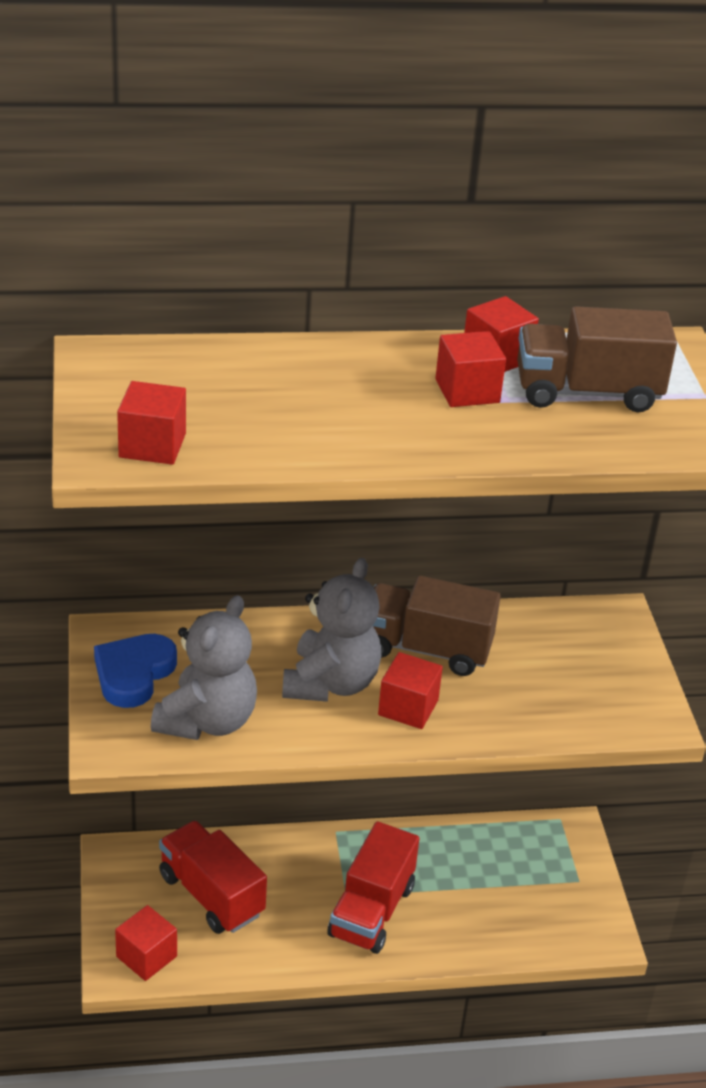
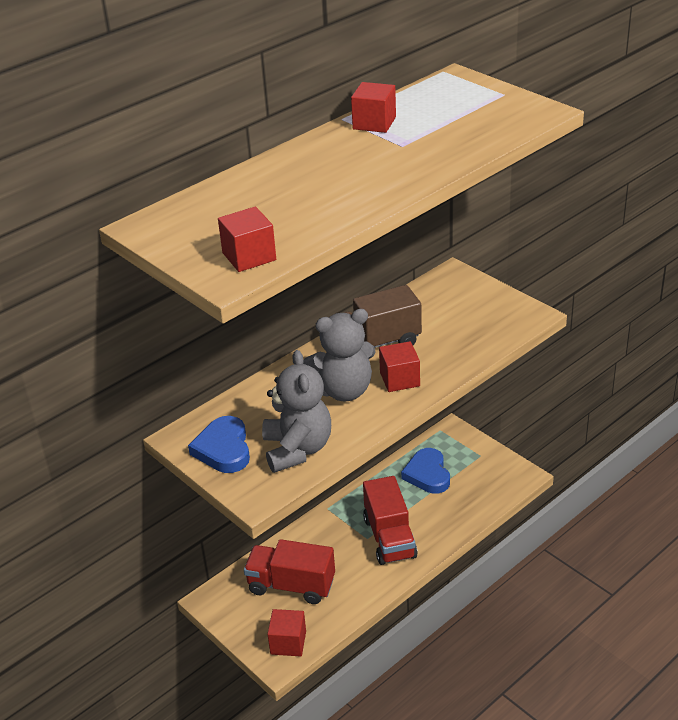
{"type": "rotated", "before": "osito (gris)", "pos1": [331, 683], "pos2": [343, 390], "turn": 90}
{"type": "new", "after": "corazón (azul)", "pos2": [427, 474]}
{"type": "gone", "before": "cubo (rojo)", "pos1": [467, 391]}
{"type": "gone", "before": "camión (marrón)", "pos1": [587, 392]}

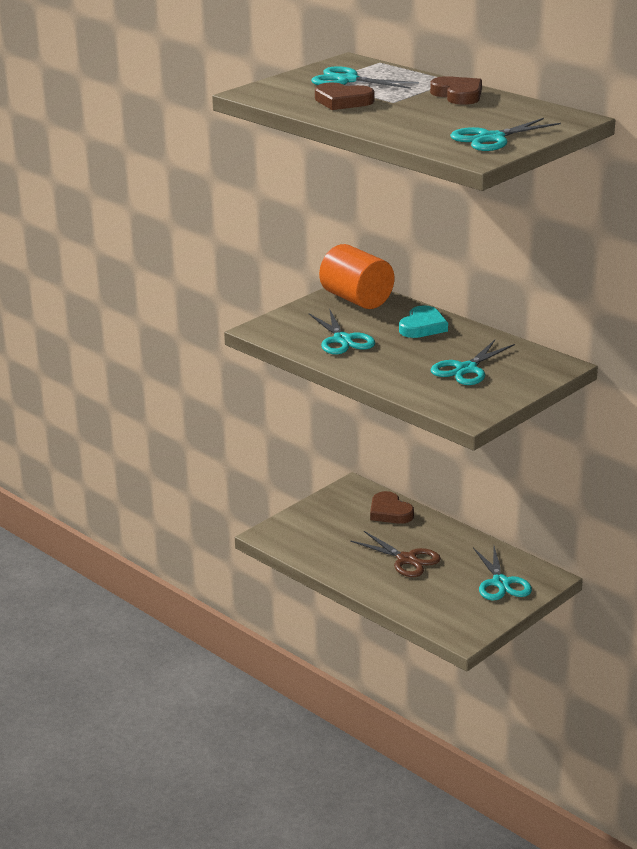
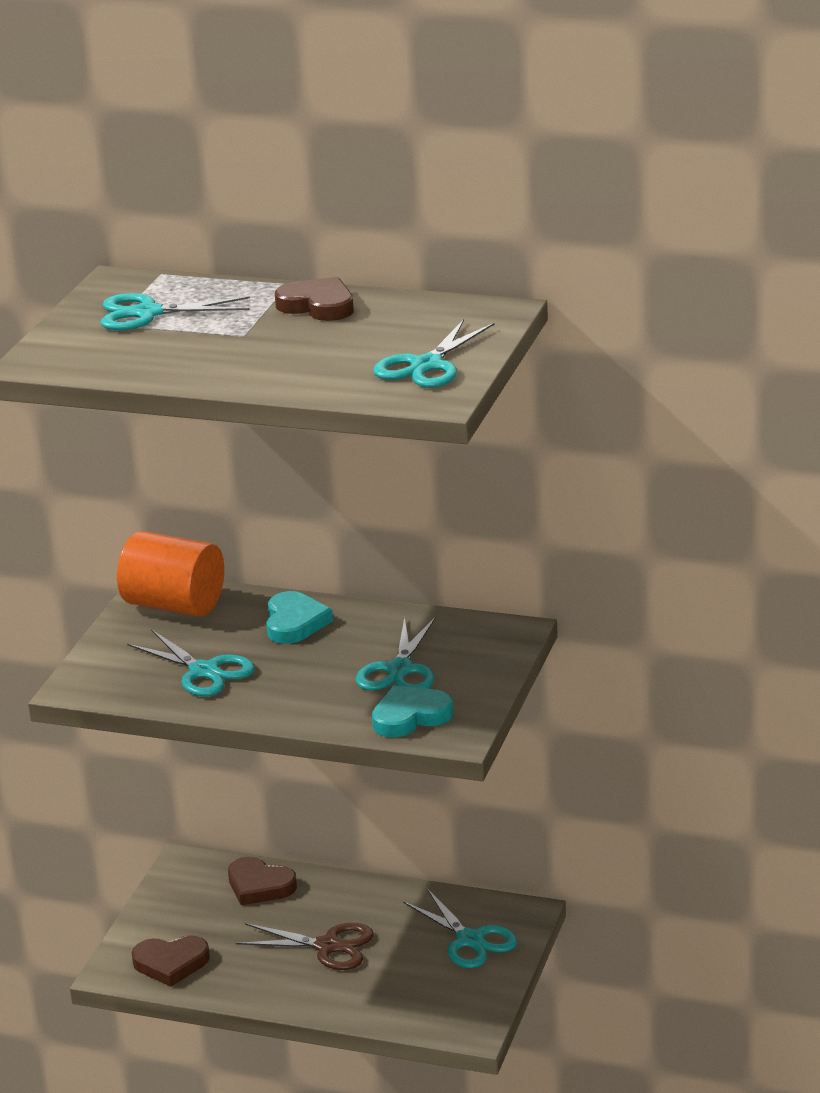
{"type": "shifted", "before": "corazón (marrón)", "pos1": [342, 101], "pos2": [171, 963]}
{"type": "new", "after": "corazón (turquesa)", "pos2": [410, 716]}

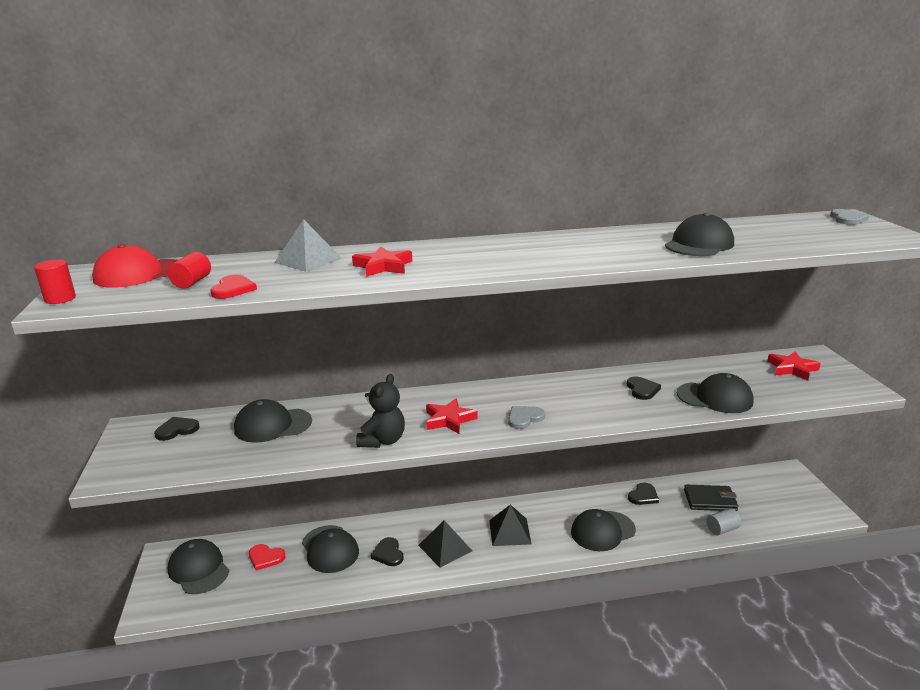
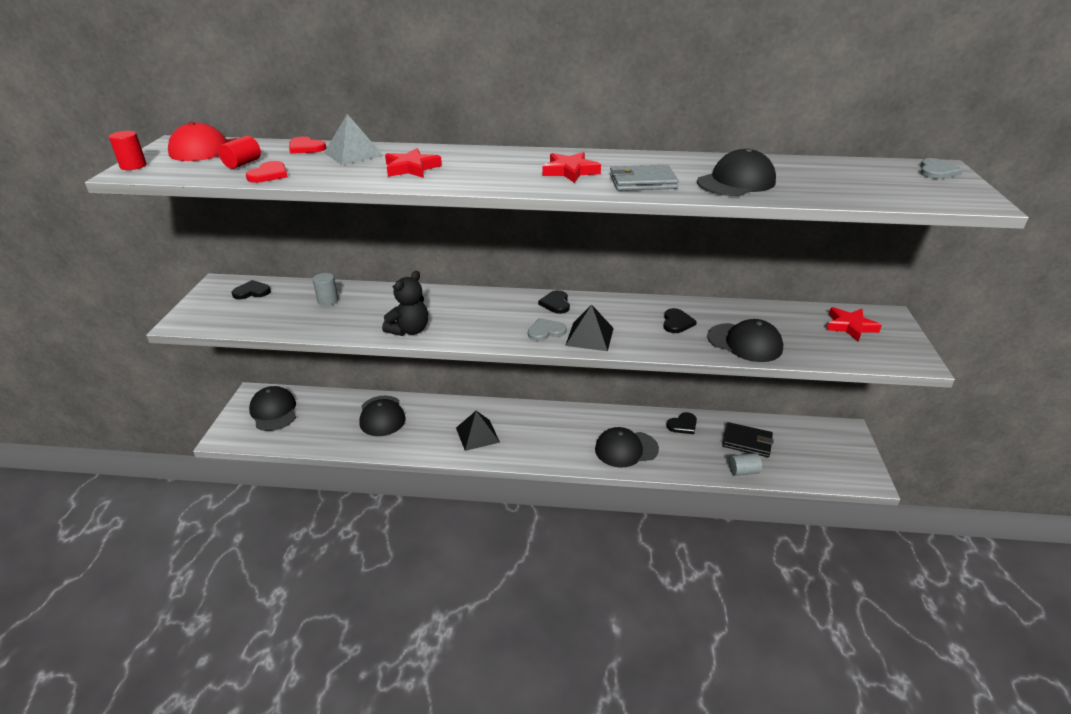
{"type": "shifted", "before": "corazón (rojo)", "pos1": [265, 558], "pos2": [305, 148]}
{"type": "swapped", "before": "gorra (negro)", "after": "cilindro (gris)", "pos1": [272, 425], "pos2": [328, 301]}
{"type": "shifted", "before": "corazón (negro)", "pos1": [388, 553], "pos2": [556, 303]}
{"type": "shifted", "before": "estrella (rojo)", "pos1": [449, 420], "pos2": [570, 171]}
{"type": "shifted", "before": "pirámide (negro)", "pos1": [509, 532], "pos2": [589, 336]}
{"type": "new", "after": "cartera (gris)", "pos2": [642, 182]}

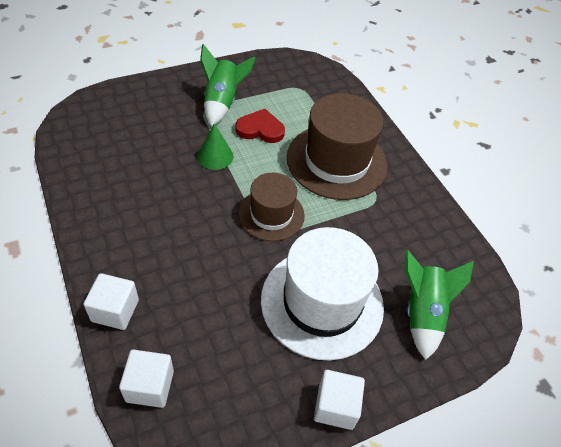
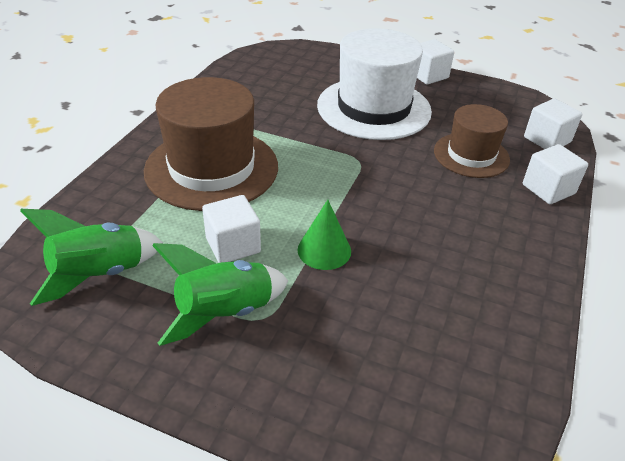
{"type": "shifted", "before": "cohete (verde)", "pos1": [422, 312], "pos2": [99, 274]}
{"type": "swapped", "before": "corazón (rojo)", "after": "cubo (blanco)", "pos1": [260, 129], "pos2": [233, 245]}
{"type": "shifted", "before": "sombrero (marrón)", "pos1": [271, 214], "pos2": [471, 155]}

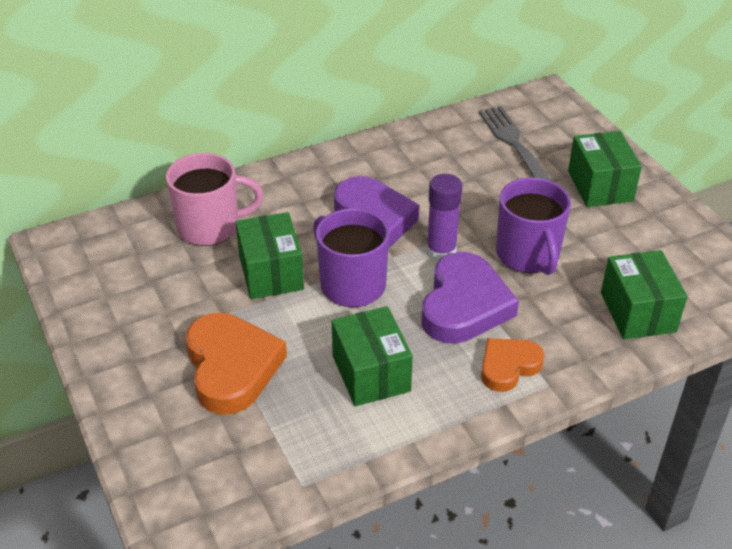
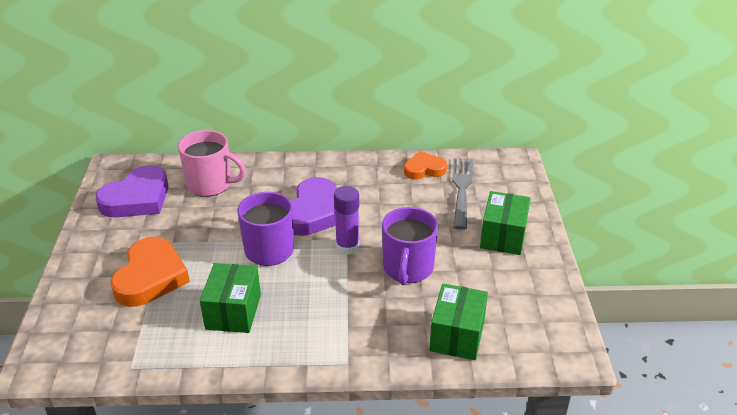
{"type": "shifted", "before": "corazón (morado)", "pos1": [464, 305], "pos2": [137, 198]}
{"type": "shifted", "before": "corazón (naranja)", "pos1": [508, 366], "pos2": [424, 169]}
{"type": "gone", "before": "caja (verde)", "pos1": [271, 273]}

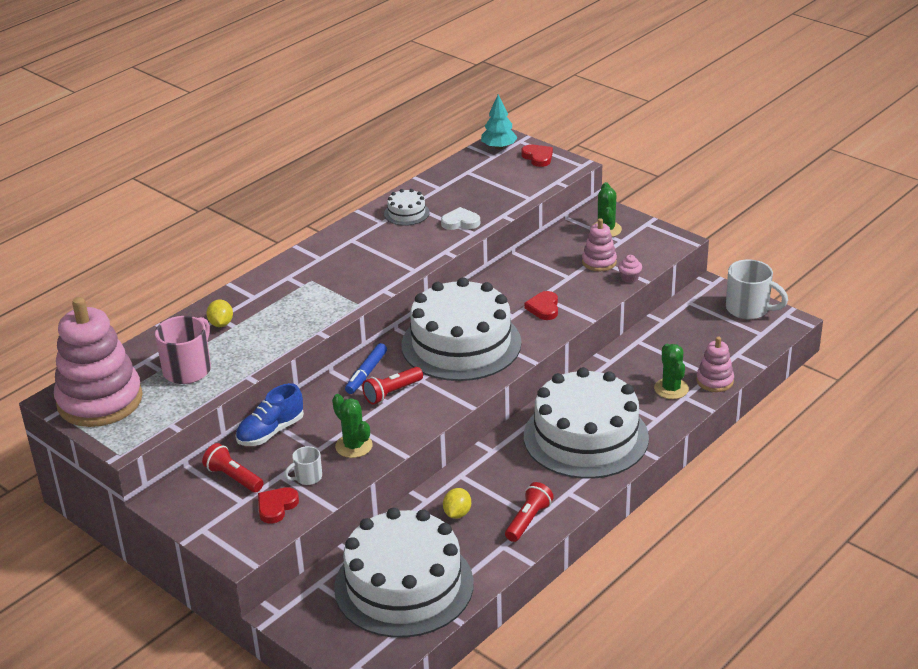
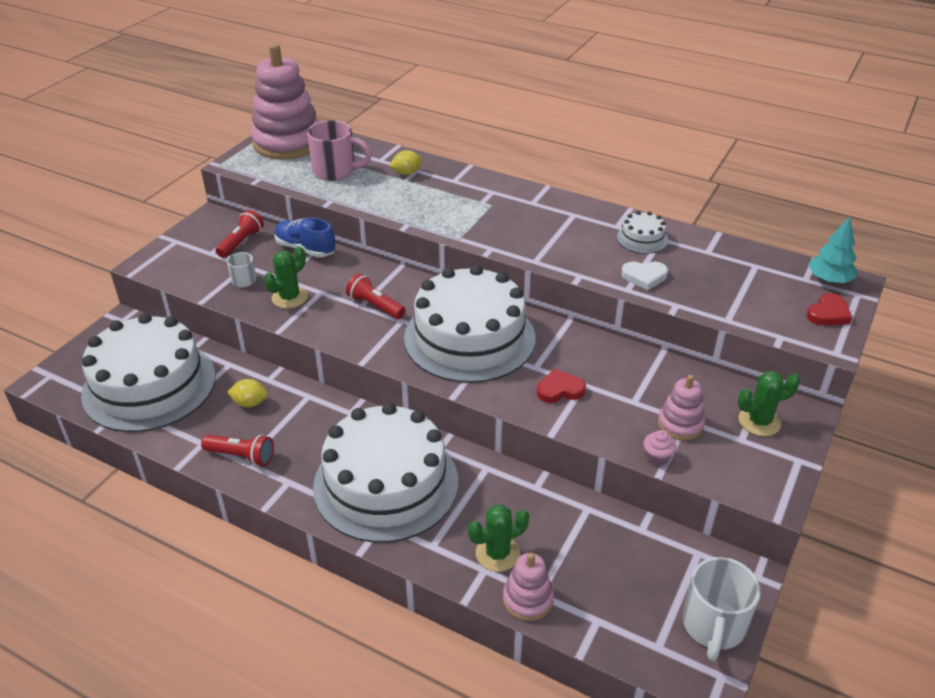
{"type": "rotated", "before": "corazón (blanco)", "pos1": [460, 222], "pos2": [644, 277], "turn": 105}
{"type": "gone", "before": "corazón (rojo)", "pos1": [276, 507]}
{"type": "gone", "before": "rotulador (azul)", "pos1": [366, 373]}

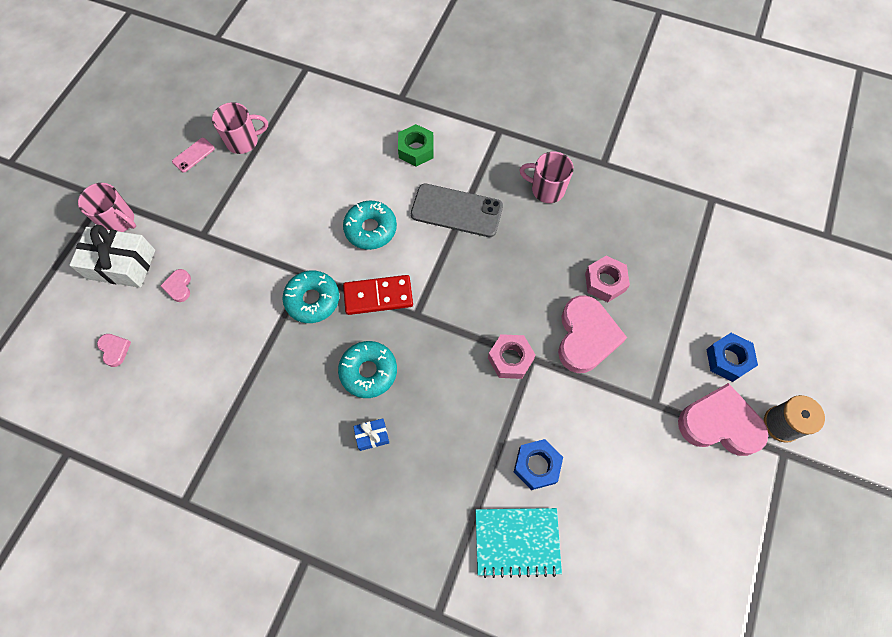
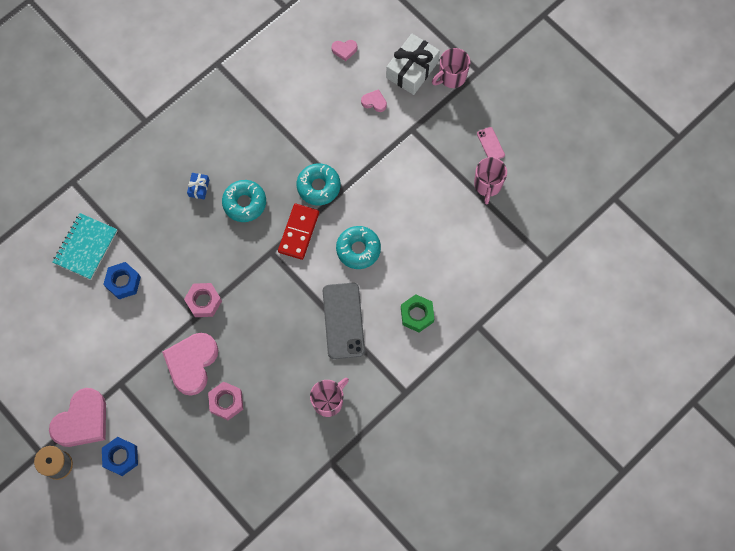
{"type": "rotated", "before": "corazón (rosa)", "pos1": [586, 337], "pos2": [192, 363], "turn": 75}
{"type": "rotated", "before": "móvil (gris)", "pos1": [456, 210], "pos2": [343, 320], "turn": -45}

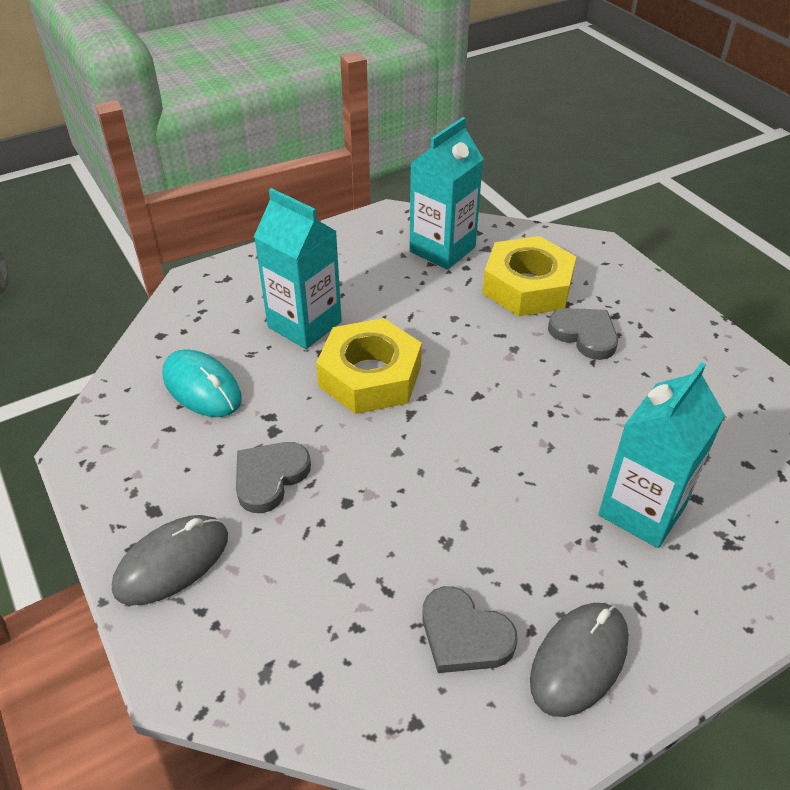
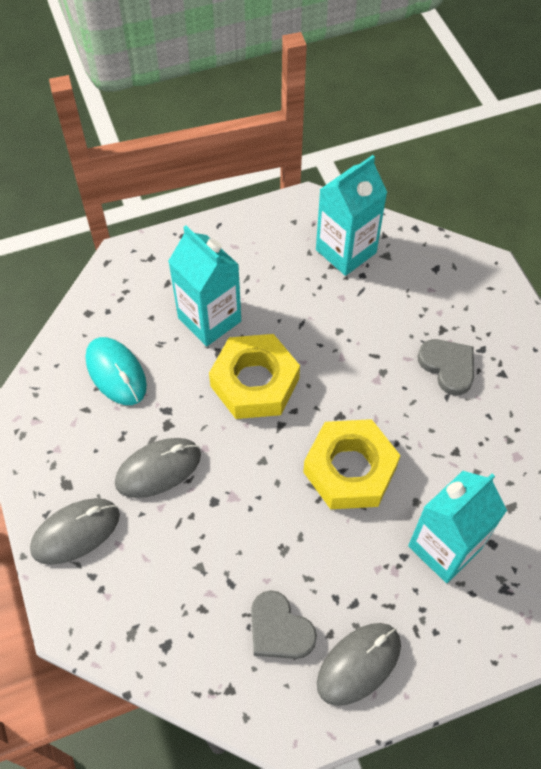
{"type": "swapped", "before": "corazón (gris)", "after": "ratón (gris)", "pos1": [270, 477], "pos2": [158, 469]}
{"type": "shifted", "before": "tuerca (amarillo)", "pos1": [527, 286], "pos2": [350, 469]}

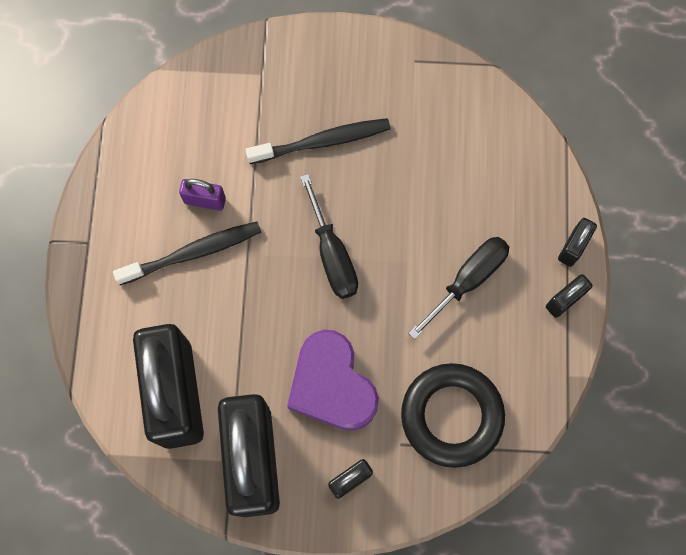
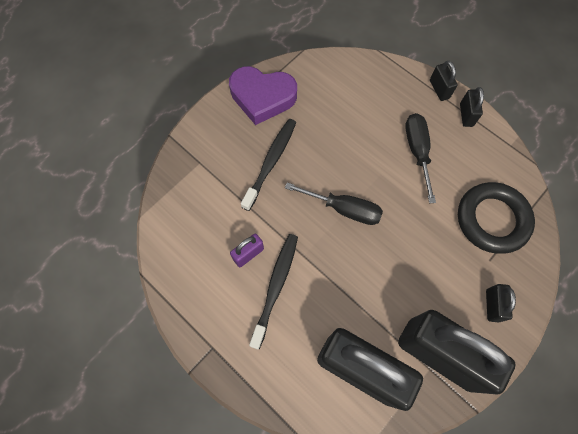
{"type": "shifted", "before": "corazón (morado)", "pos1": [332, 385], "pos2": [262, 97]}

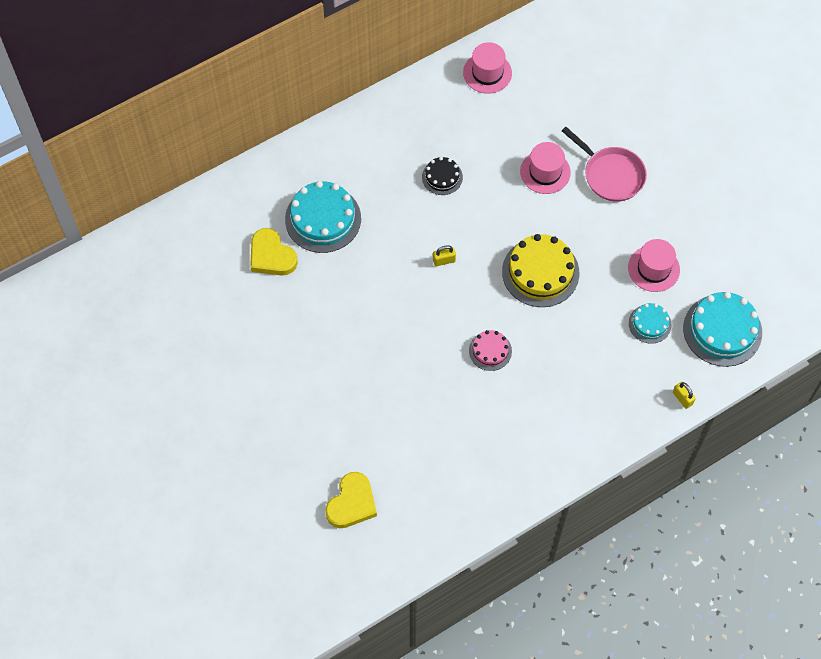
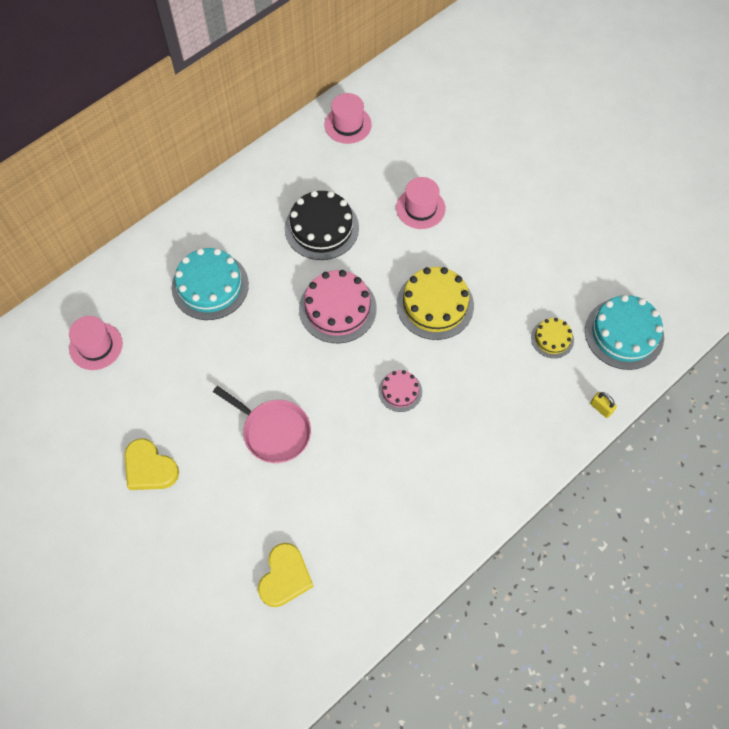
{"type": "shifted", "before": "sombrero (rosa)", "pos1": [653, 268], "pos2": [96, 346]}
{"type": "shifted", "before": "corazón (amarillo)", "pos1": [271, 256], "pos2": [149, 468]}
{"type": "shifted", "before": "sartén (rosa)", "pos1": [611, 175], "pos2": [273, 431]}
{"type": "scaled", "before": "tarta (negro)", "pos1": [442, 177], "pos2": [321, 228], "scale": 1.84}
{"type": "swapped", "before": "candado (amarillo)", "after": "tarta (rosa)", "pos1": [444, 260], "pos2": [337, 308]}
{"type": "repainted", "before": "tarta (turquesa)", "after": "tarta (amarillo)", "pos1": [649, 324], "pos2": [552, 338]}

